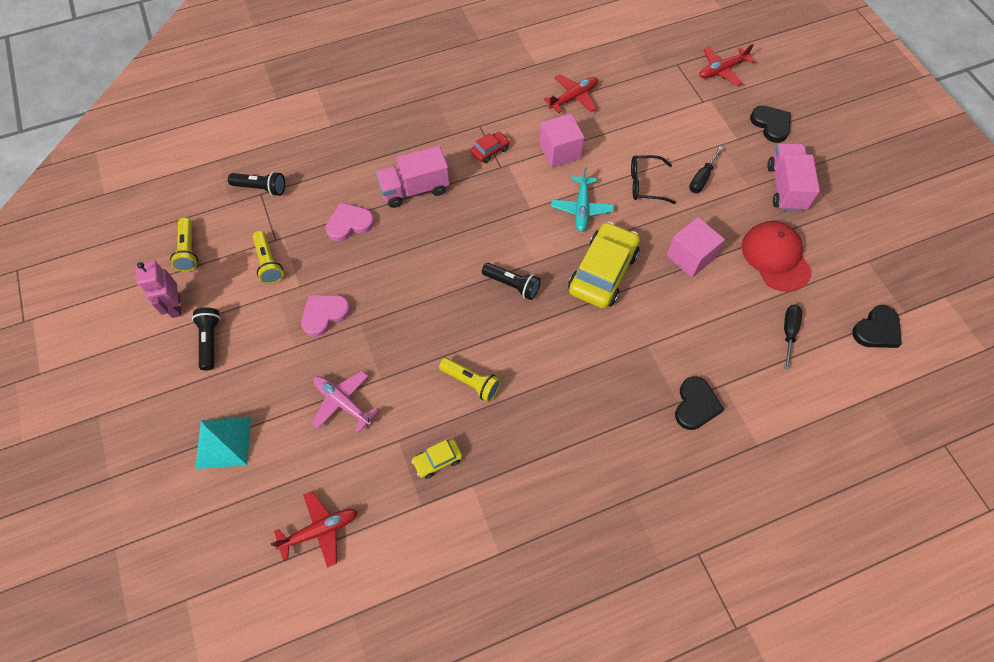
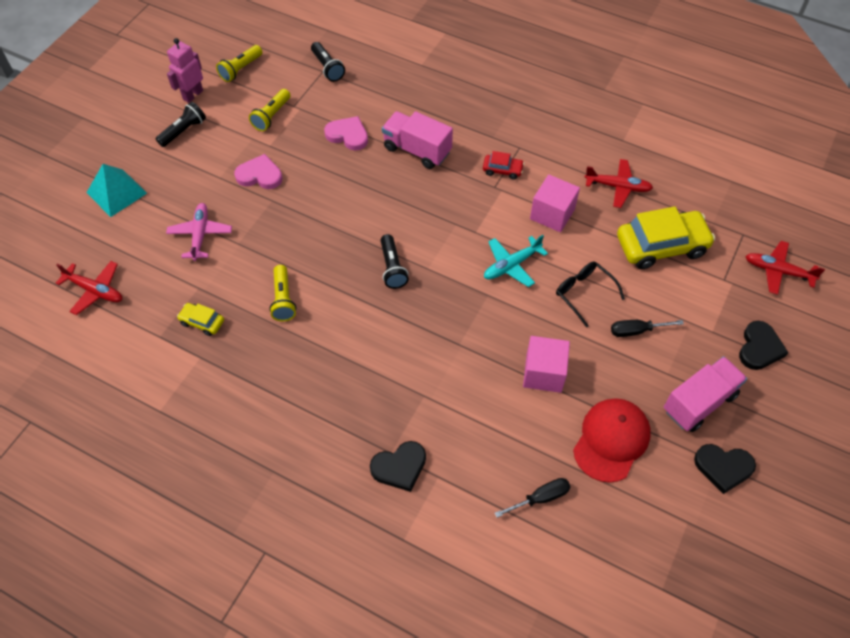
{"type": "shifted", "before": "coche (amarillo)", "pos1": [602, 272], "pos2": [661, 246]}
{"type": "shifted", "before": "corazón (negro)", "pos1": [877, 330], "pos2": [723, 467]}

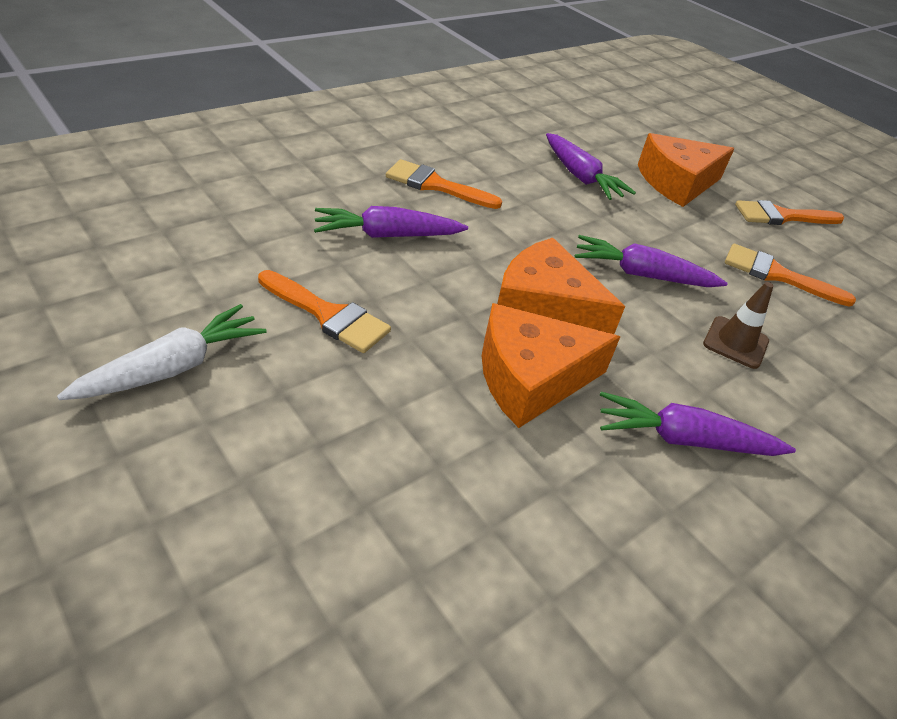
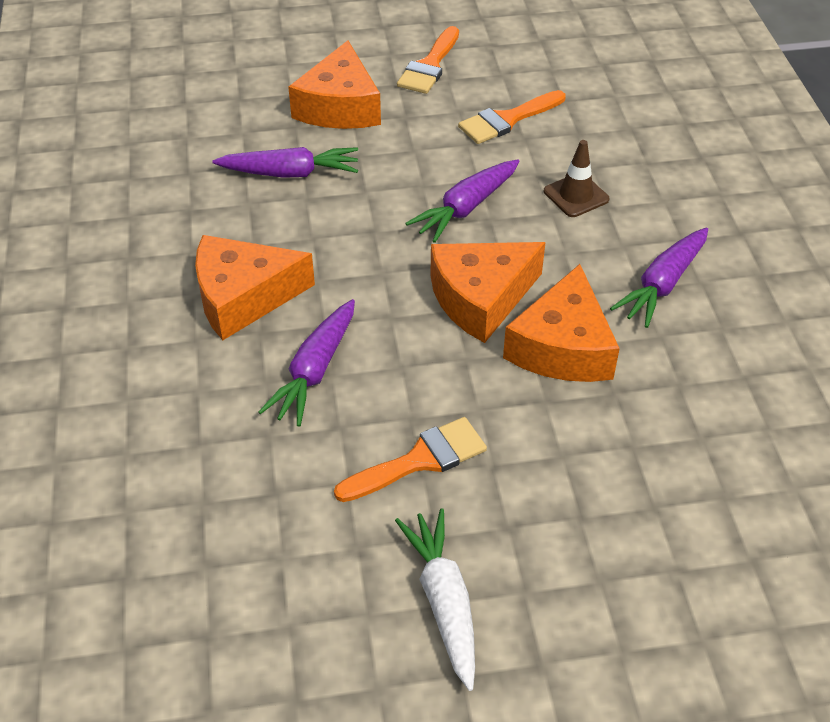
{"type": "swapped", "before": "pincel (naranja)", "after": "queso (naranja)", "pos1": [435, 185], "pos2": [243, 297]}

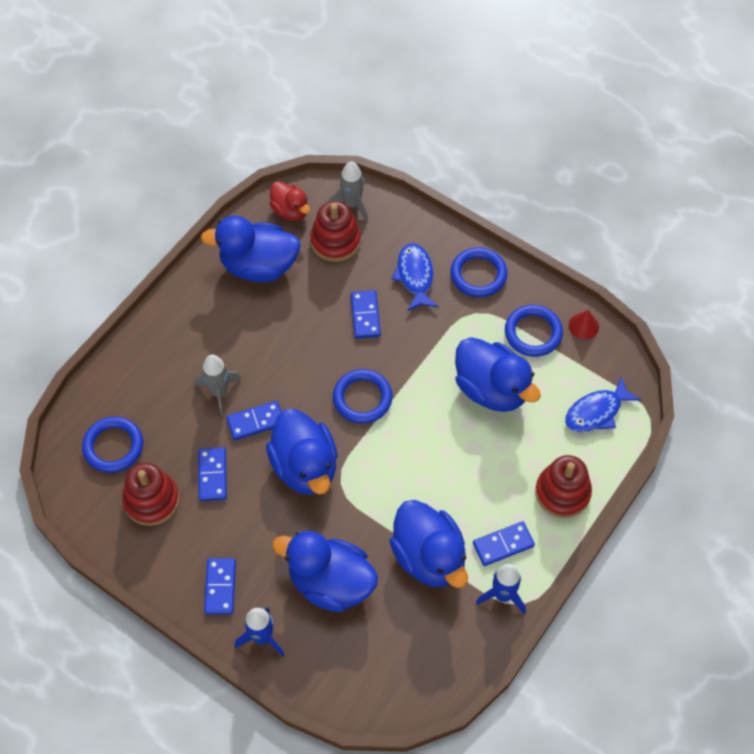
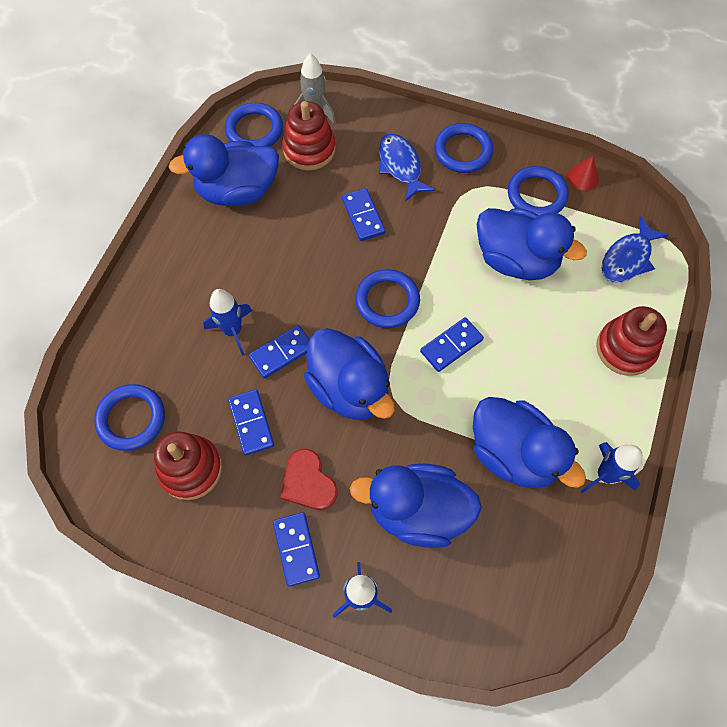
{"type": "repainted", "before": "cohete (gris)", "after": "cohete (azul)", "pos1": [219, 392], "pos2": [233, 331]}
{"type": "swapped", "before": "pato (rojo)", "after": "anillo (azul)", "pos1": [290, 211], "pos2": [254, 130]}
{"type": "new", "after": "corazón (rojo)", "pos2": [308, 482]}
{"type": "shifted", "before": "ficha de dominó (azul)", "pos1": [503, 544], "pos2": [451, 345]}

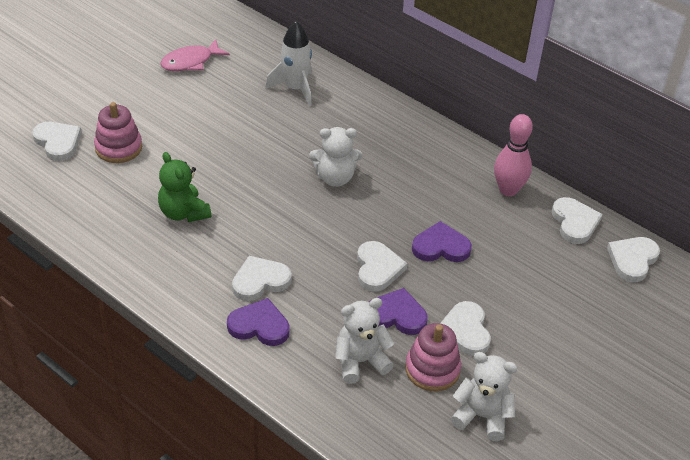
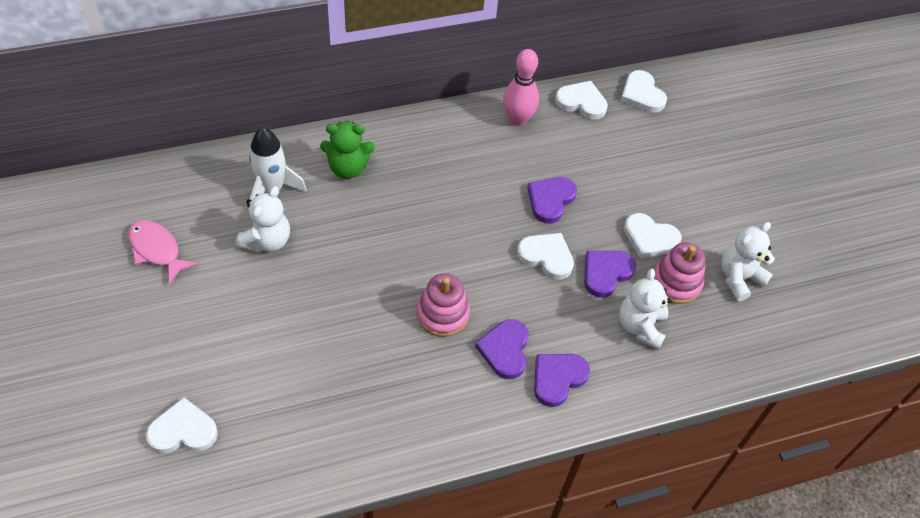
{"type": "rotated", "before": "pez (rosa)", "pos1": [190, 62], "pos2": [157, 250], "turn": 135}
{"type": "shifted", "before": "osito (blanco)", "pos1": [335, 178], "pos2": [267, 240]}
{"type": "shifted", "before": "osito (verde)", "pos1": [183, 213], "pos2": [348, 168]}
{"type": "shifted", "before": "juguete apilable (rosa)", "pos1": [118, 147], "pos2": [443, 314]}
{"type": "repainted", "before": "corazón (blanco)", "after": "corazón (morado)", "pos1": [260, 281], "pos2": [505, 350]}

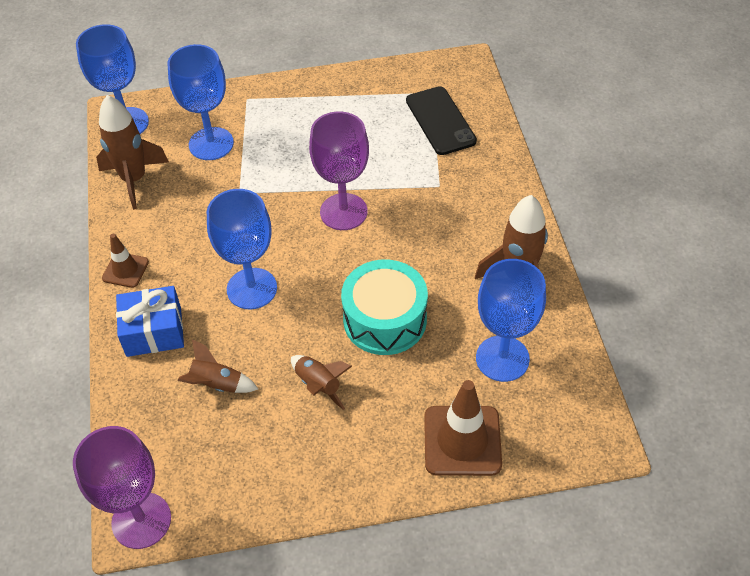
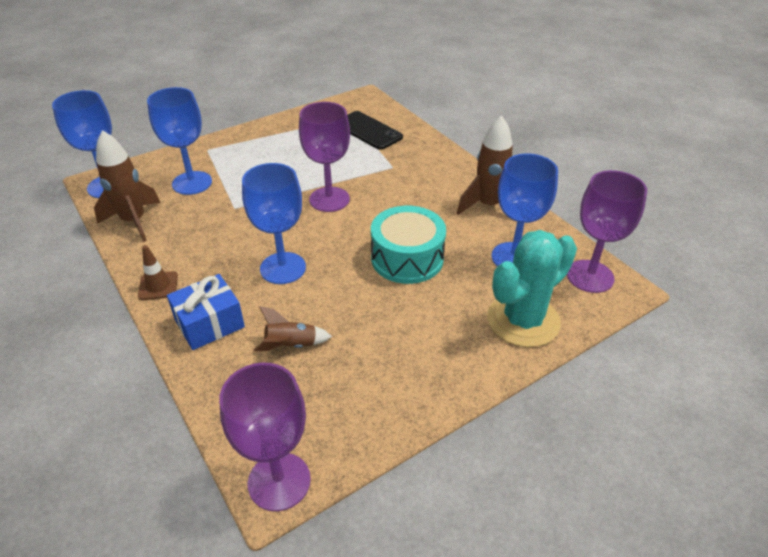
{"type": "swapped", "before": "cono de tráfico (marrón)", "after": "cactus (turquesa)", "pos1": [462, 441], "pos2": [523, 320]}
{"type": "new", "after": "copa (morado)", "pos2": [590, 276]}
{"type": "gone", "before": "cohete (marrón)", "pos1": [318, 385]}

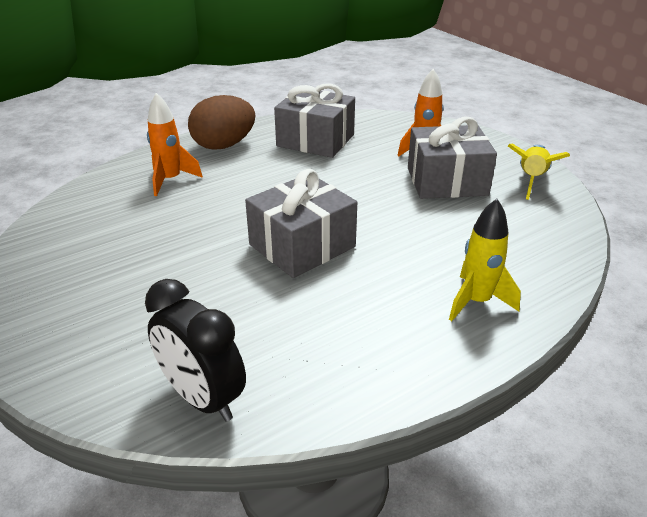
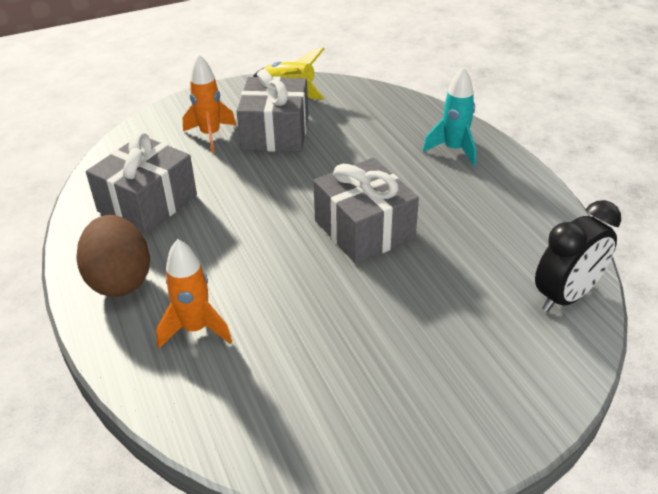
{"type": "repainted", "before": "cohete (amarillo)", "after": "cohete (turquesa)", "pos1": [476, 302], "pos2": [453, 150]}

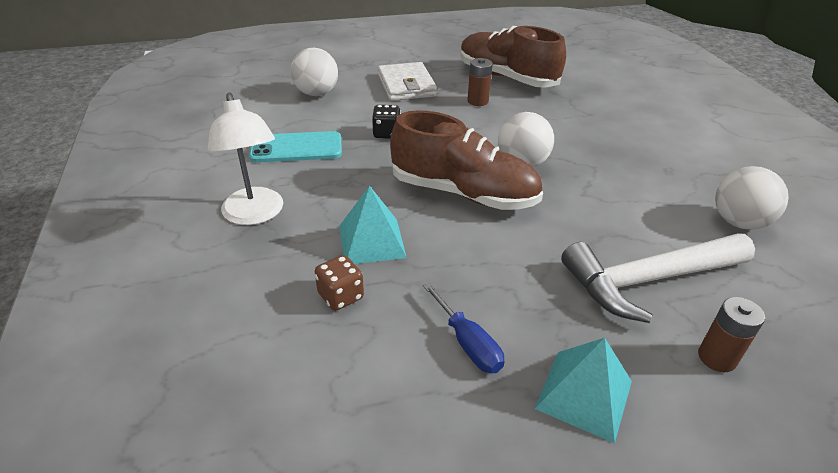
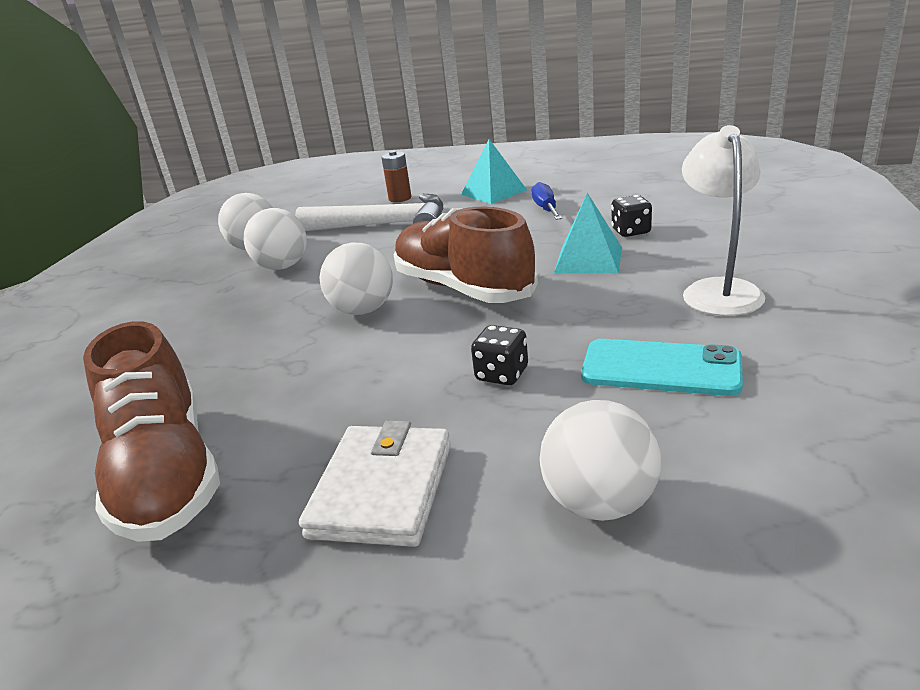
{"type": "new", "after": "pelota (blanco)", "pos2": [282, 267]}
{"type": "repainted", "before": "dado (marrón)", "after": "dado (negro)", "pos1": [340, 296], "pos2": [631, 231]}
{"type": "gone", "before": "pila (marrón)", "pos1": [477, 101]}

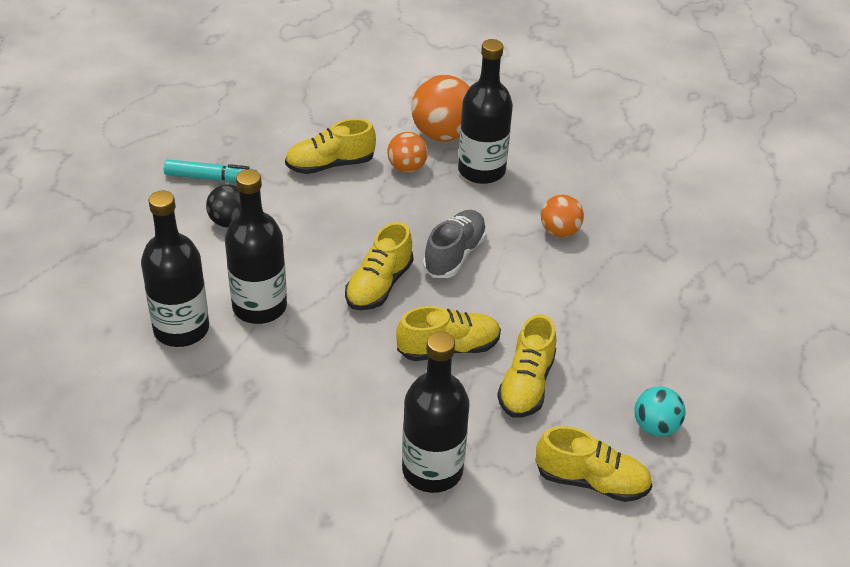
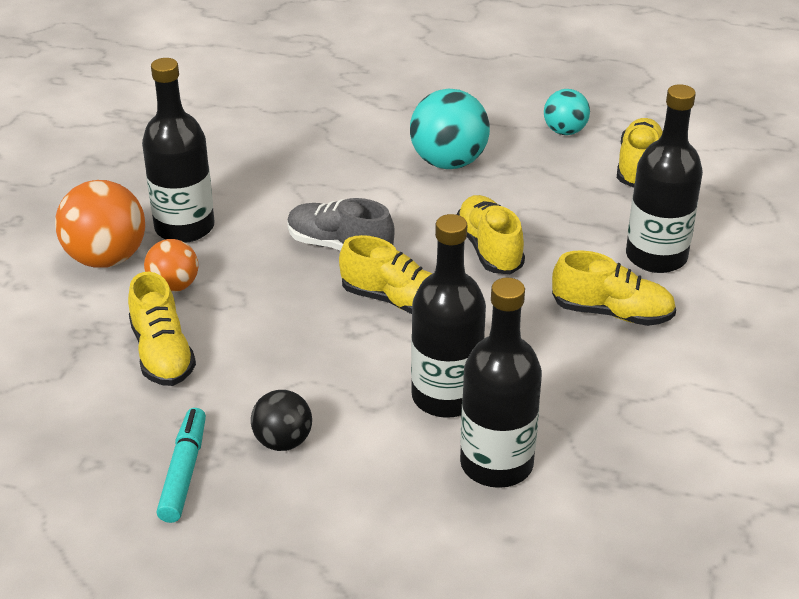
{"type": "new", "after": "pelota (turquesa)", "pos2": [448, 162]}
{"type": "shifted", "before": "zapato (amarillo)", "pos1": [526, 385], "pos2": [612, 313]}
{"type": "gone", "before": "pelota (naranja)", "pos1": [559, 231]}

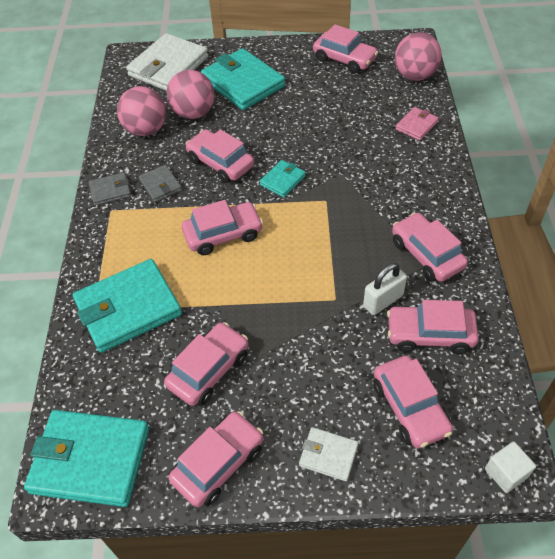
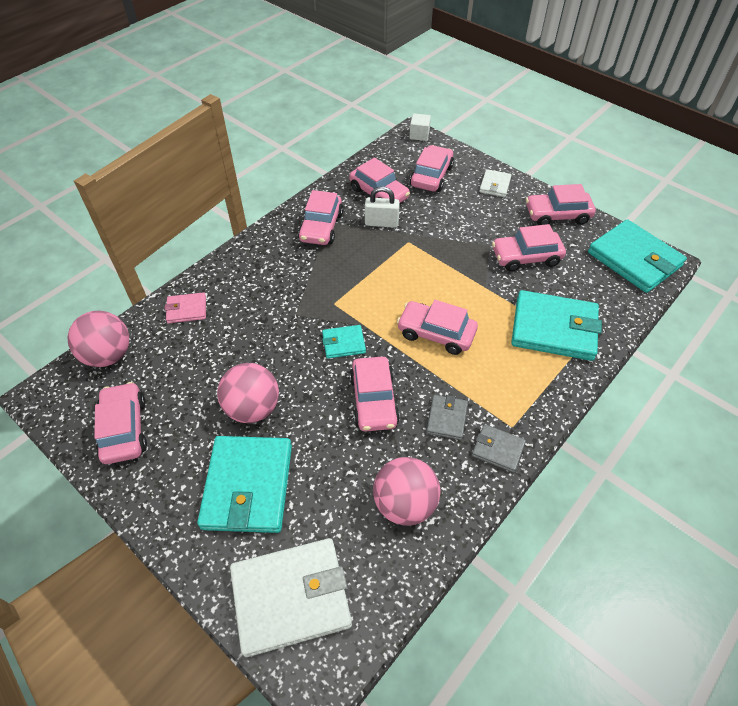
{"type": "shifted", "before": "pelota (rosa)", "pos1": [193, 113], "pos2": [252, 408]}
{"type": "rotated", "before": "cartera (blanco)", "pos1": [328, 455], "pos2": [495, 185], "turn": 45}

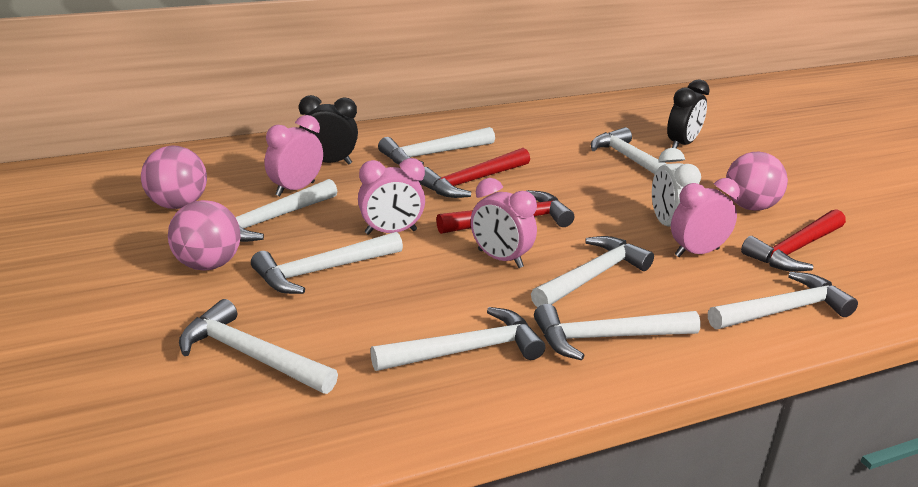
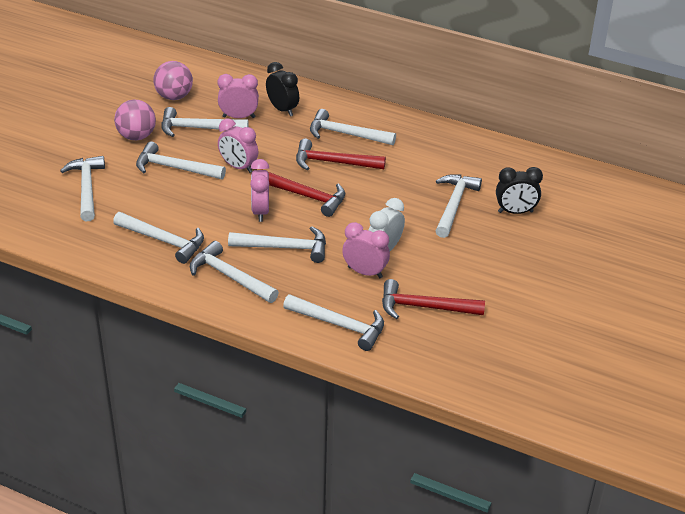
{"type": "gone", "before": "pelota (rosa)", "pos1": [750, 207]}

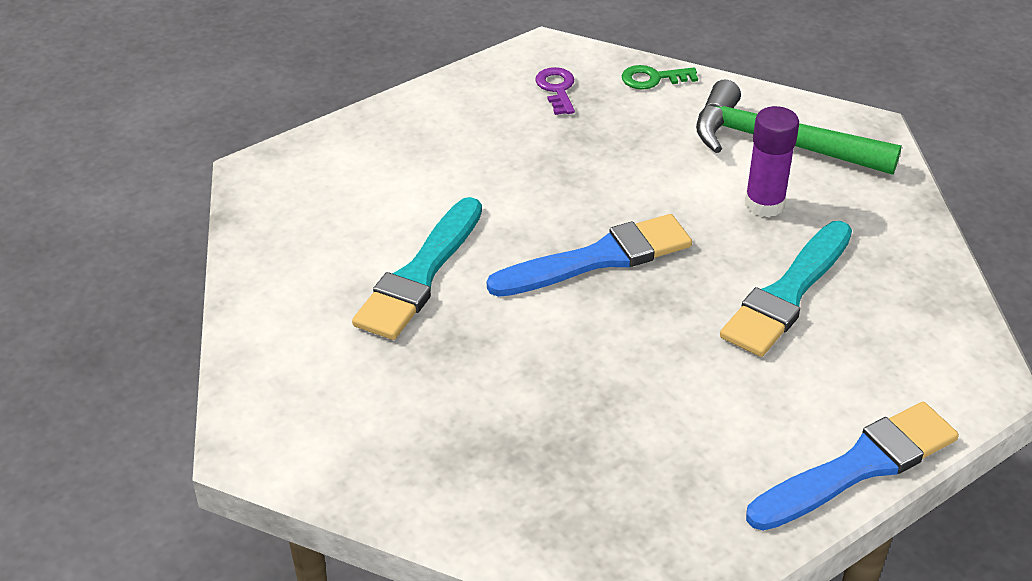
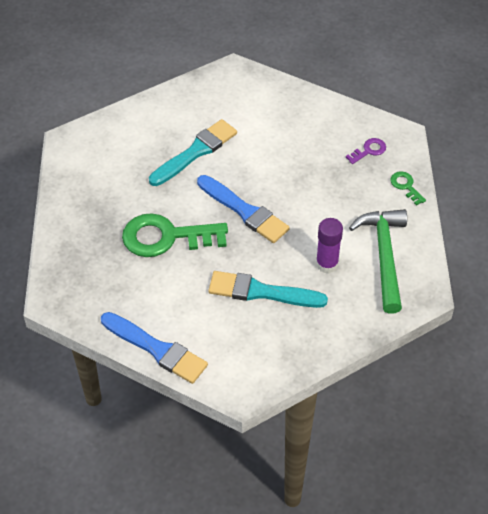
{"type": "new", "after": "llave (verde)", "pos2": [166, 237]}
{"type": "rotated", "before": "pincel (turquesa)", "pos1": [420, 275], "pos2": [195, 152], "turn": 135}

